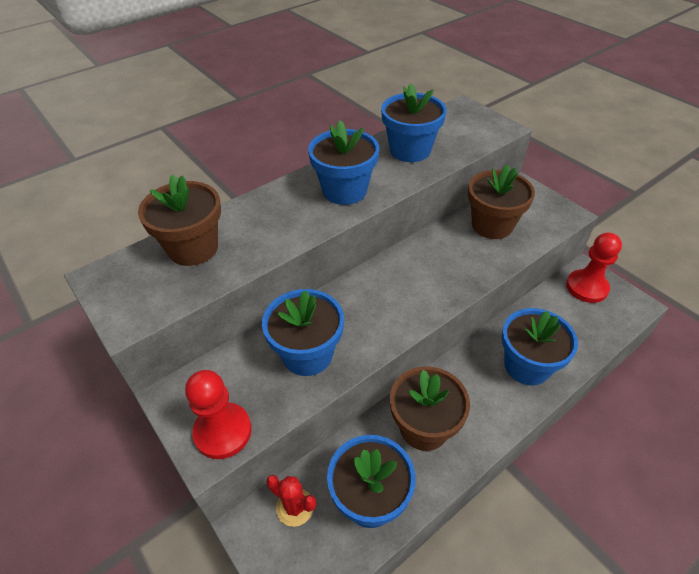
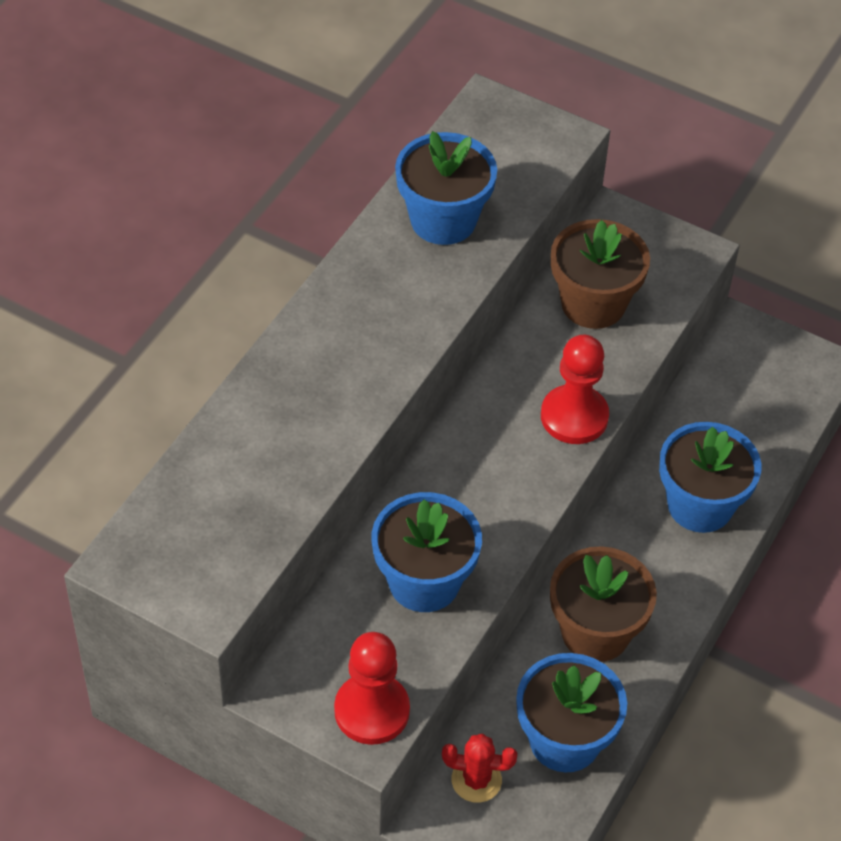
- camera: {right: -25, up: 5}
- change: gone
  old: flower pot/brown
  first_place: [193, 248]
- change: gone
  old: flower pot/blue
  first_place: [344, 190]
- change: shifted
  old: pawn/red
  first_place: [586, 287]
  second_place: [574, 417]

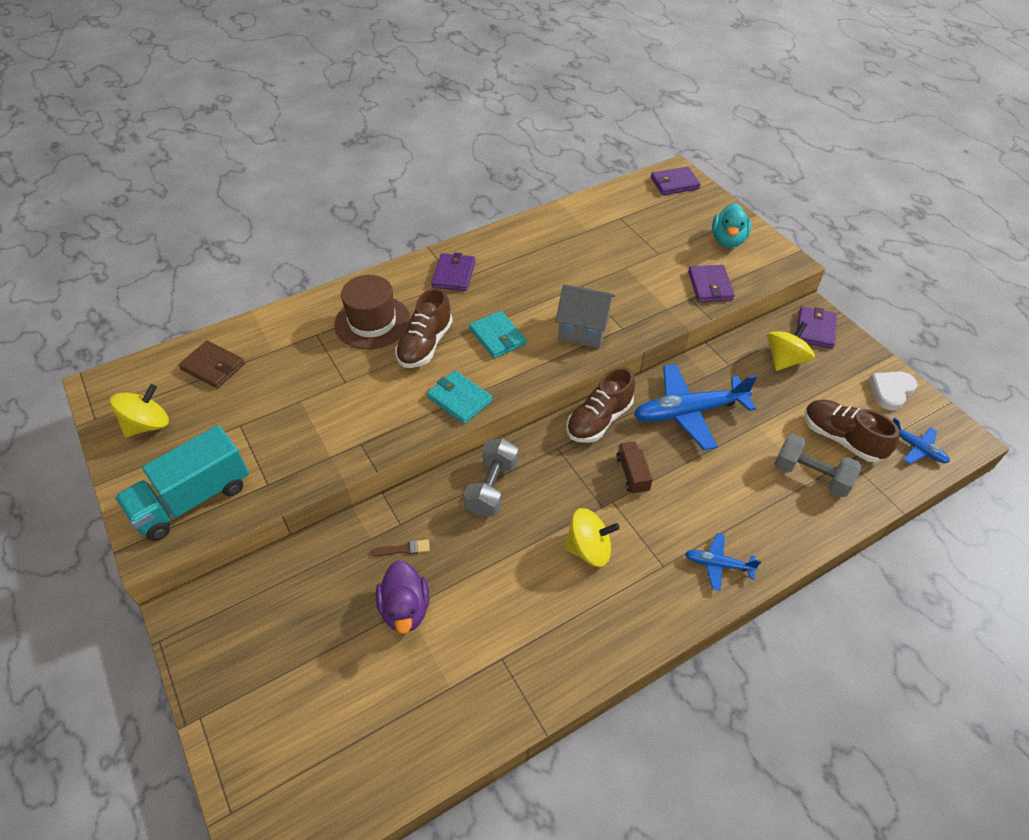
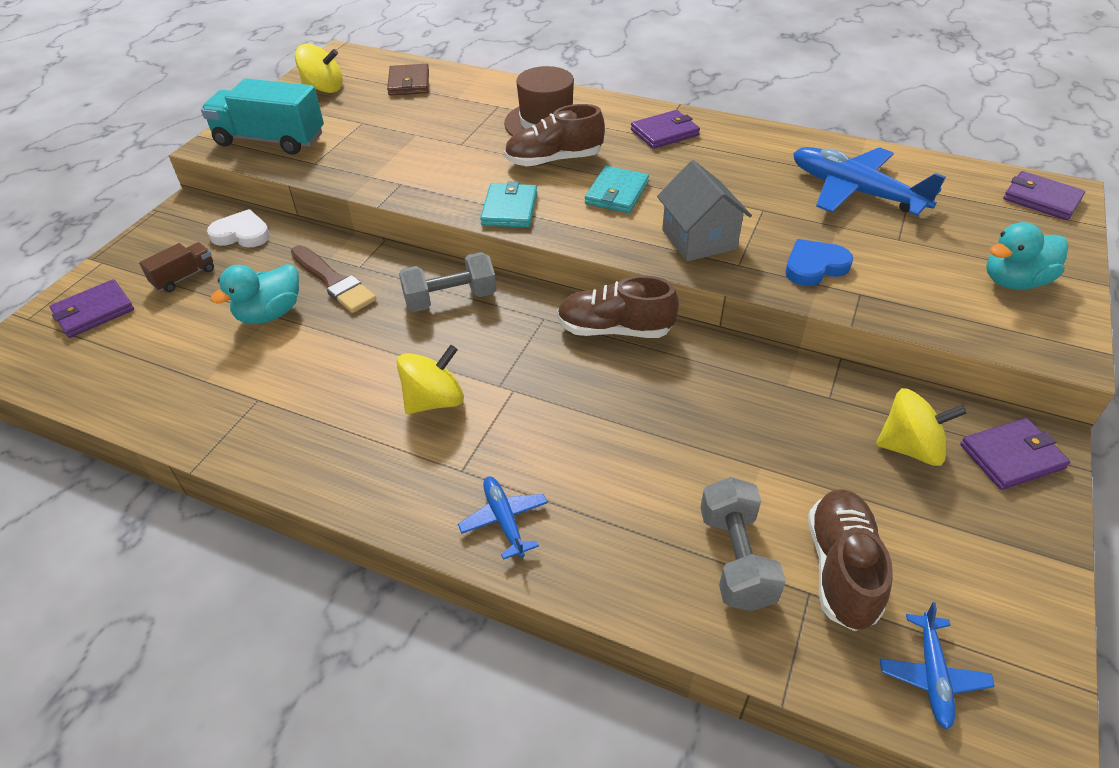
- camera: {right: 55, up: -5}
- change: new
  new: heart/blue
  second_place: [814, 266]
- change: shifted
  old: truck/brown
  first_place: [632, 474]
  second_place: [184, 277]
- change: shifted
  old: plane/blue
  first_place: [689, 412]
  second_place: [855, 192]
- change: shifted
  old: wallet/purple
  first_place: [710, 286]
  second_place: [94, 312]
- change: shifted
  old: heart/white
  first_place: [891, 391]
  second_place: [242, 234]
- change: repainted
  old: duck/purple
  new: duck/turquoise
  first_place: [405, 609]
  second_place: [270, 314]
- change: rotated
  old: spinning top/yellow
  first_place: [589, 549]
  second_place: [434, 400]
  degrees: -90
- change: scaled
  old: brush/brown
  first_place: [404, 549]
  second_place: [333, 281]
  factor: 2.03

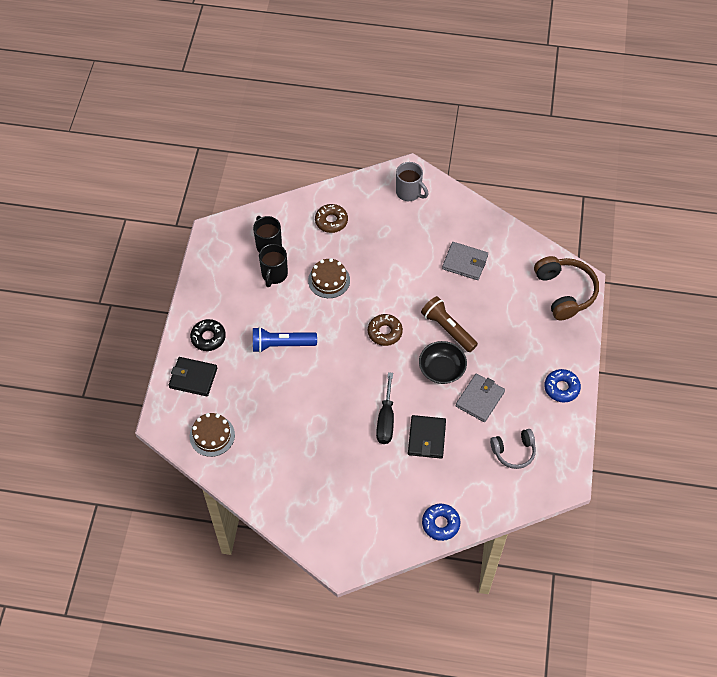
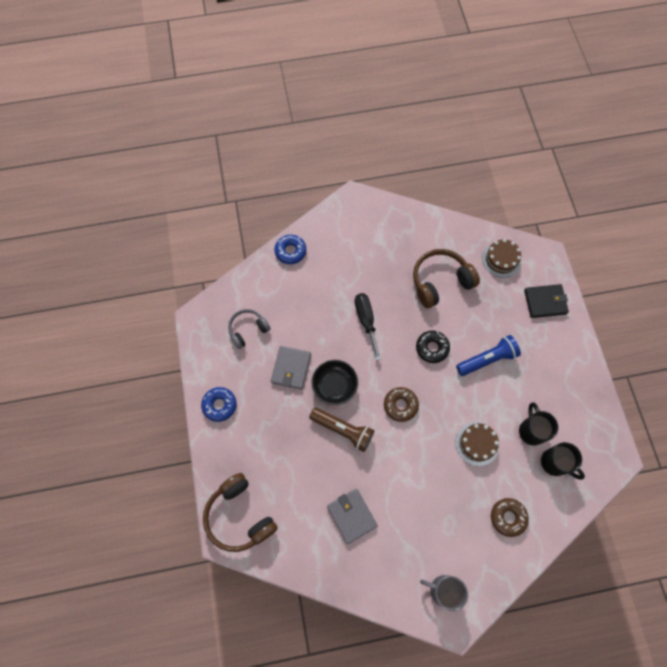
- camera: {right: 160, up: 10}
- change: gone
  old: wallet/black
  first_place: [426, 438]
- change: new
  new: headphones/brown
  second_place: [440, 282]
- change: shifted
  old: donut/black
  first_place: [208, 337]
  second_place: [432, 348]
- change: rotated
  old: wallet/grey
  first_place: [465, 262]
  second_place: [351, 516]
  degrees: 60

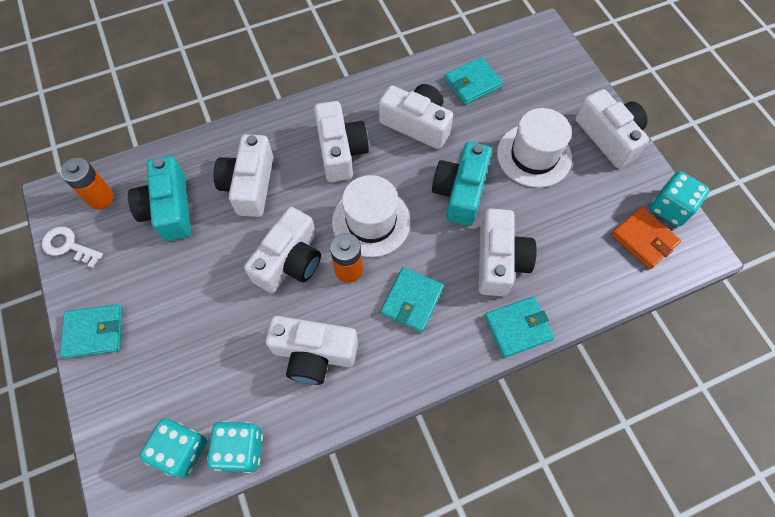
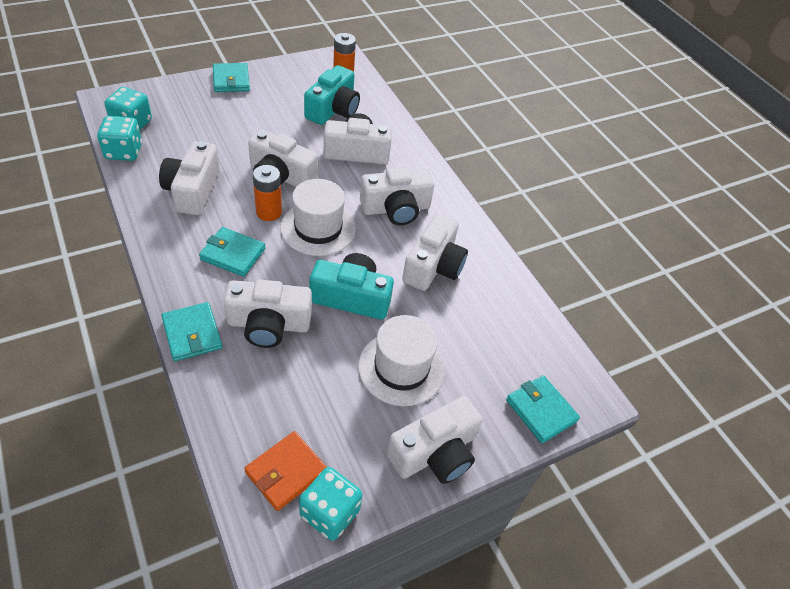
- camera: {right: 80, up: -15}
- change: gone
  old: key/white
  first_place: [68, 246]
- change: shifted
  old: wallet/turquoise
  first_place: [472, 83]
  second_place: [541, 410]
- change: rotated
  old: camera/turquoise
  first_place: [169, 209]
  second_place: [333, 109]
  degrees: 135

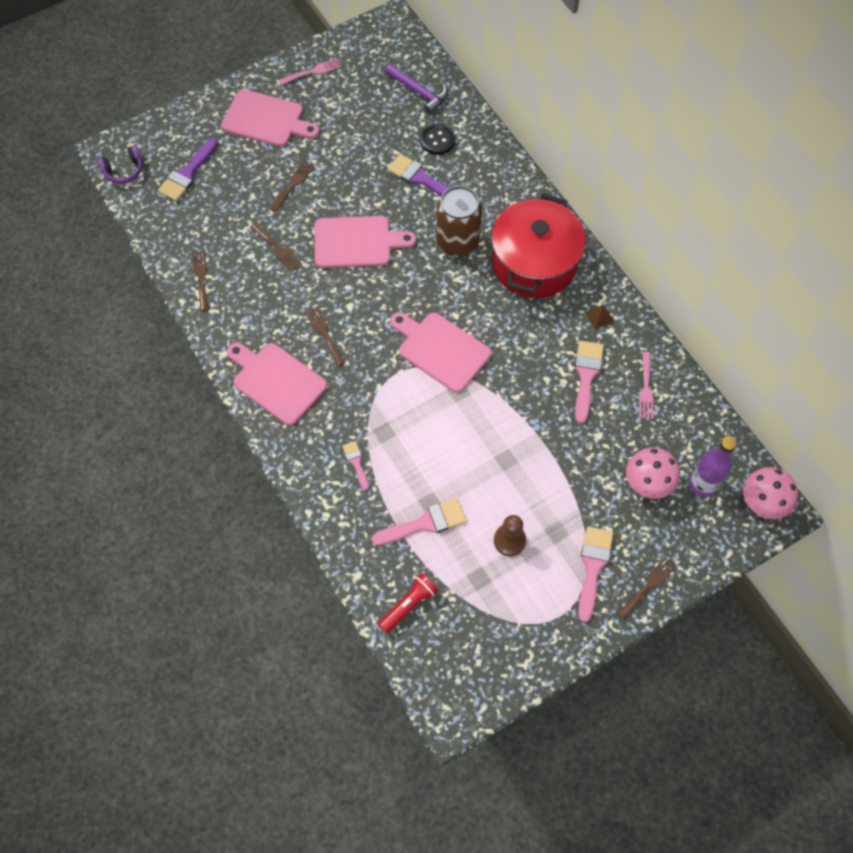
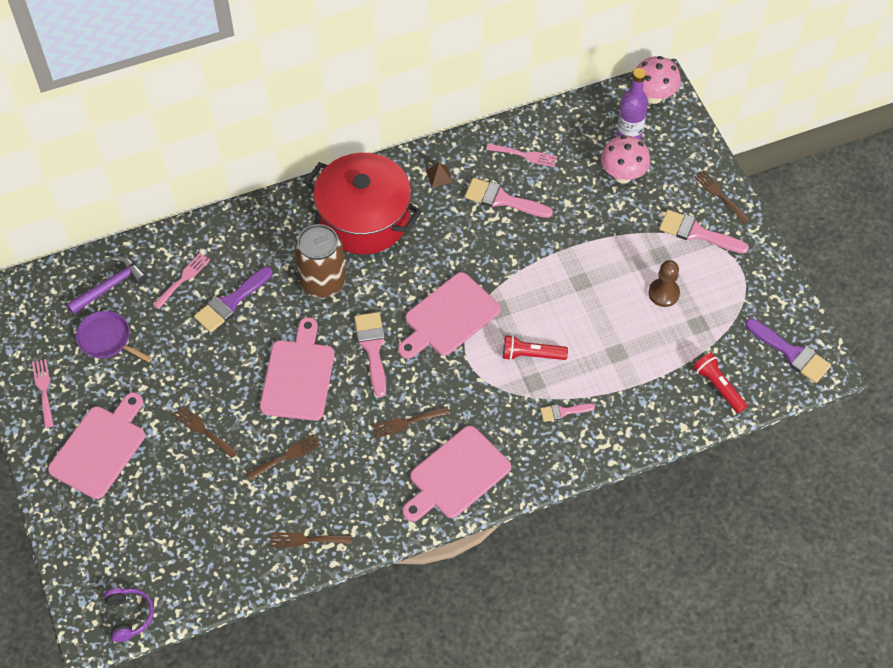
- camera: {right: -80, up: -5}
- change: new
  new: pan/purple
  second_place: [107, 339]
- change: new
  new: flashlight/red
  second_place: [531, 355]
- change: shifted
  old: brush/purple
  first_place: [187, 173]
  second_place: [791, 353]
- change: shifted
  old: brush/pink
  first_place: [425, 523]
  second_place: [372, 348]
- change: swapped
  old: button/black
  new: fork/pink
  first_place: [437, 140]
  second_place: [183, 279]

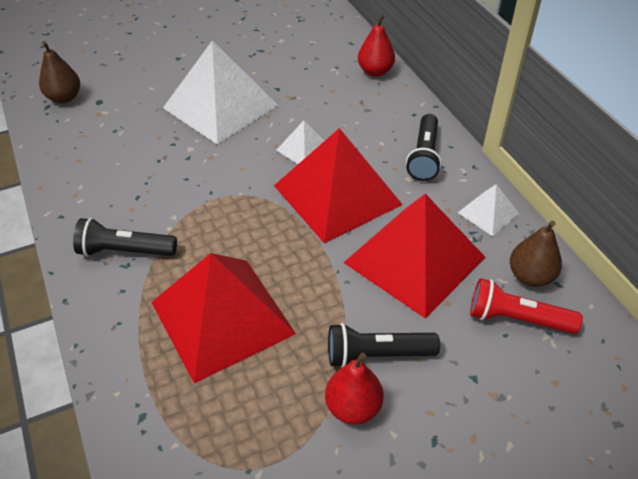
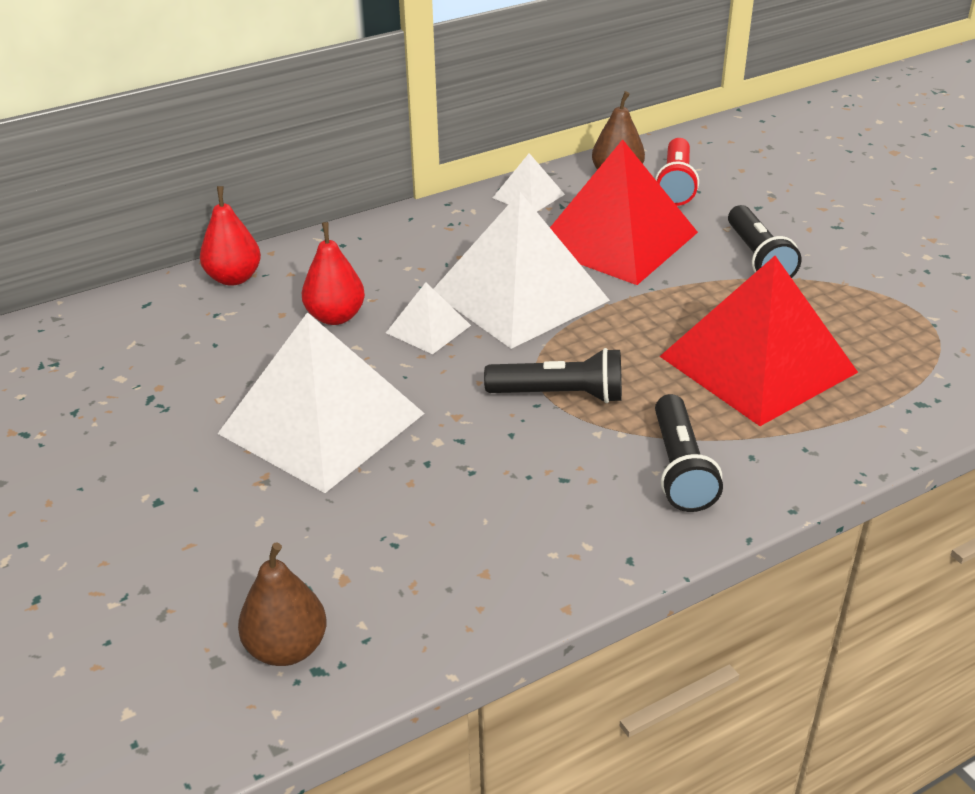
- camera: {right: -95, up: -10}
- change: shifted
  old: pear/red
  first_place: [353, 407]
  second_place: [335, 317]
- change: shifted
  old: flashlight/black
  first_place: [424, 156]
  second_place: [559, 395]
- change: repainted
  old: pyramid/red
  new: pyramid/white
  first_place: [337, 195]
  second_place: [519, 296]

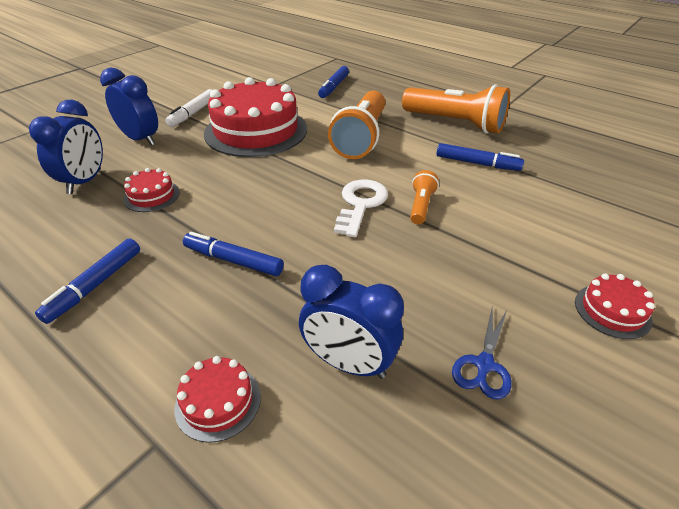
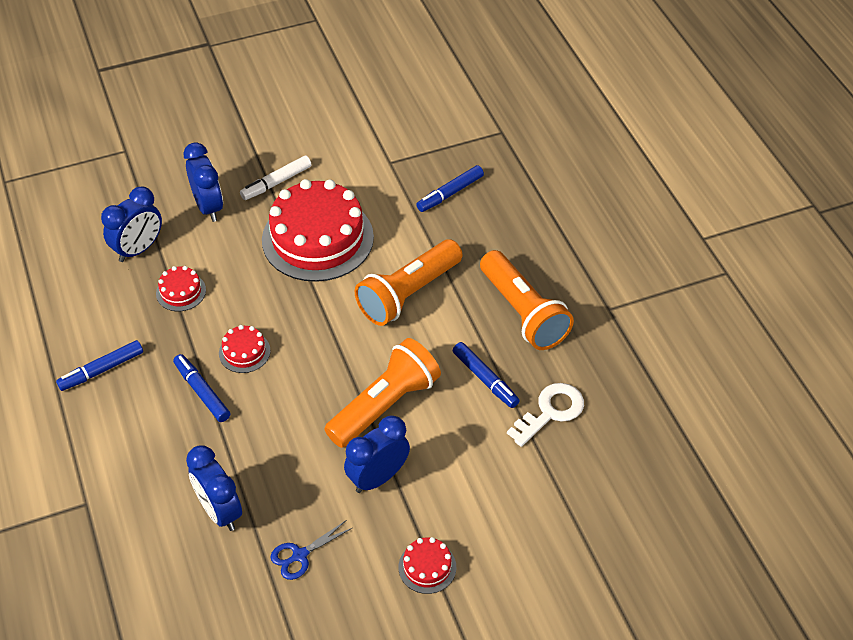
- camera: {right: 30, up: 10}
- change: new
  new: clock/blue
  second_place: [378, 477]
- change: shifted
  old: cake/red
  first_place: [218, 401]
  second_place: [244, 352]
- change: shifted
  old: key/white
  first_place: [360, 204]
  second_place: [550, 412]
- change: scaled
  old: flashlight/orange
  first_place: [421, 206]
  second_place: [385, 405]
  factor: 2.12

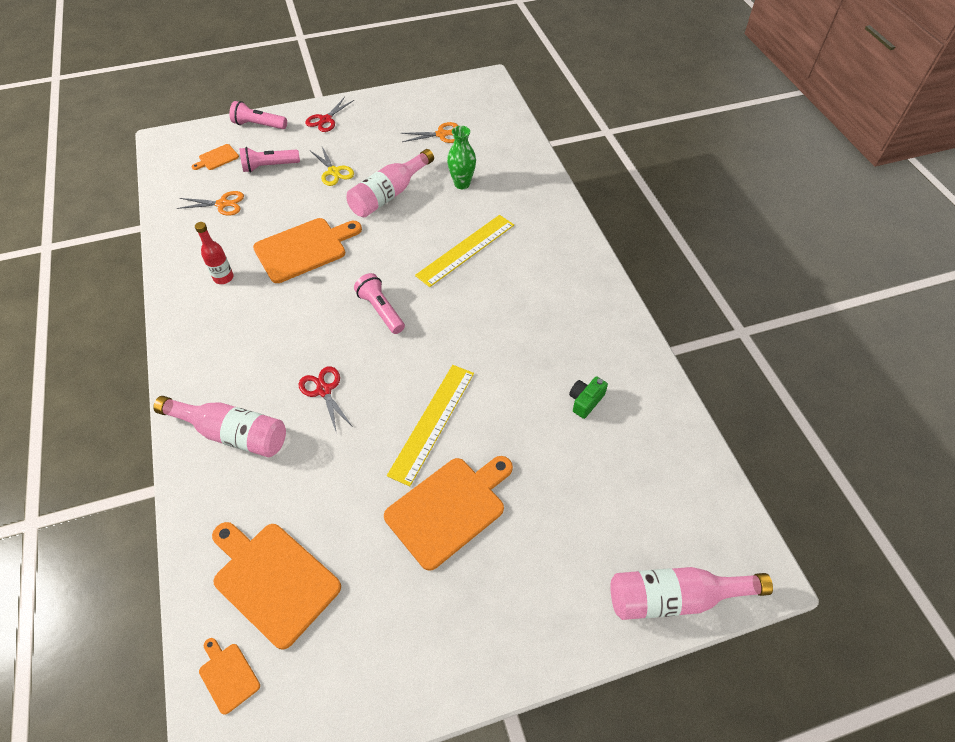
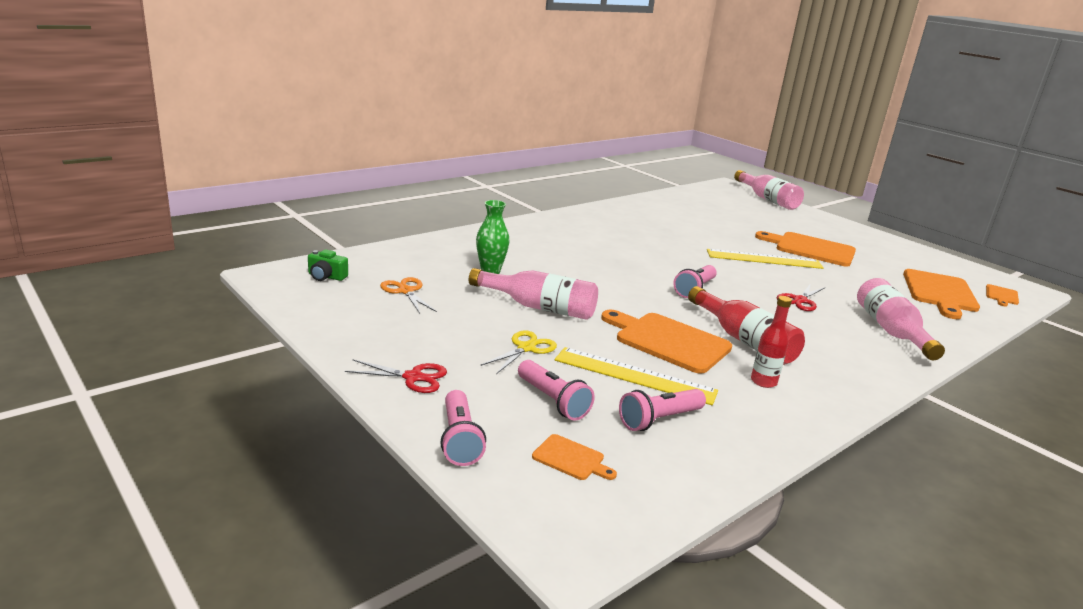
- camera: {right: -115, up: -30}
- change: new
  new: bottle/red
  second_place: [744, 340]
- change: shifted
  old: ruler/yellow
  first_place: [466, 250]
  second_place: [634, 375]
- change: shifted
  old: camera/green
  first_place: [585, 401]
  second_place: [326, 276]
- change: swapped
  old: scissors/orange
  new: flashlight/pink
  first_place: [222, 204]
  second_place: [659, 420]

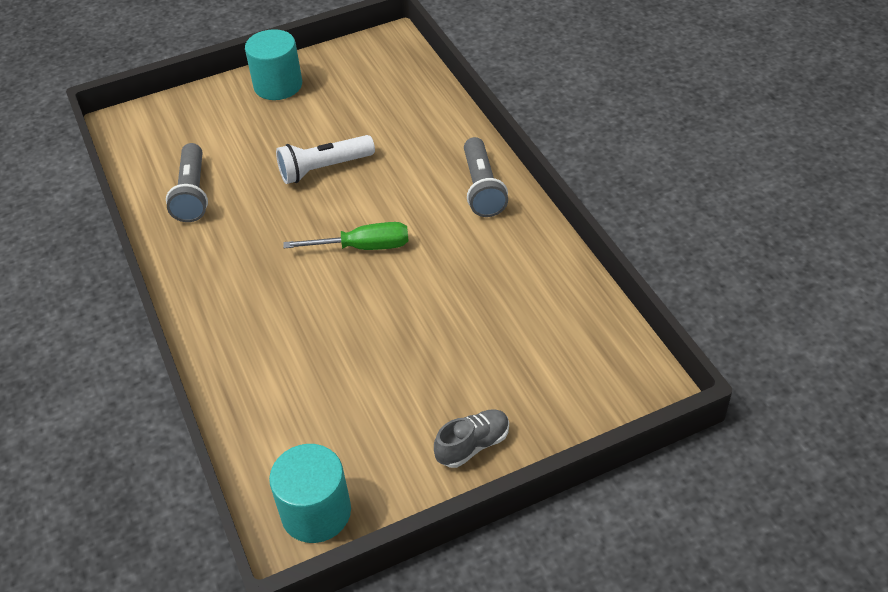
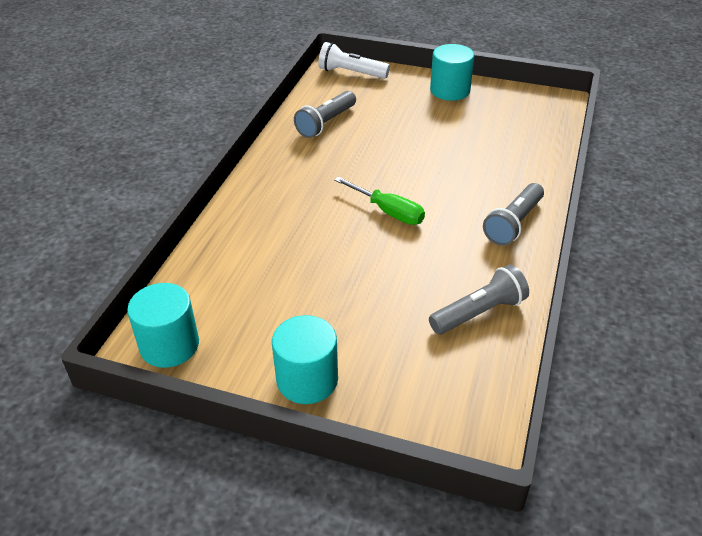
- camera: {right: 40, up: -5}
- change: new
  new: flashlight/grey
  second_place: [479, 313]
- change: shifted
  old: flashlight/white
  first_place: [324, 168]
  second_place: [351, 73]
- change: swapped
  old: shoe/grey
  new: cylinder/turquoise
  first_place: [473, 445]
  second_place: [307, 380]

